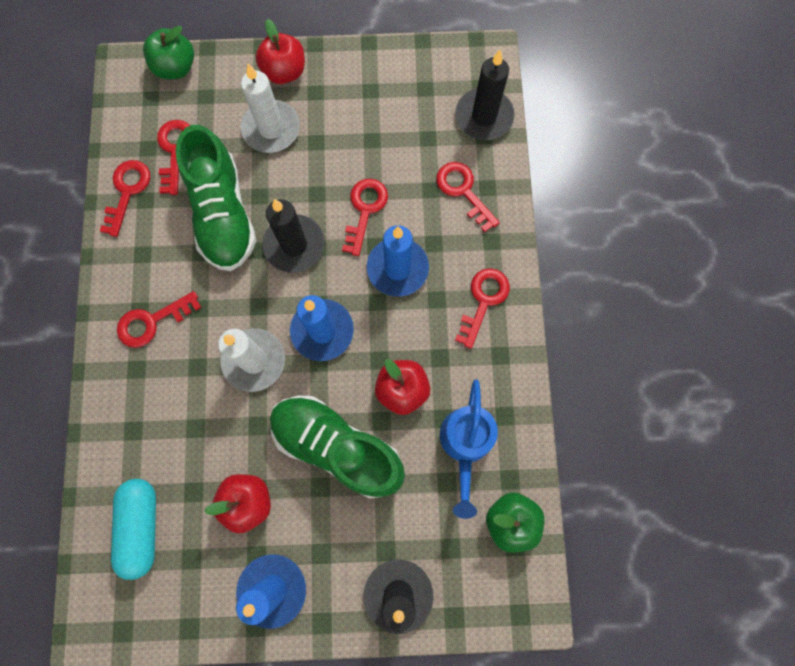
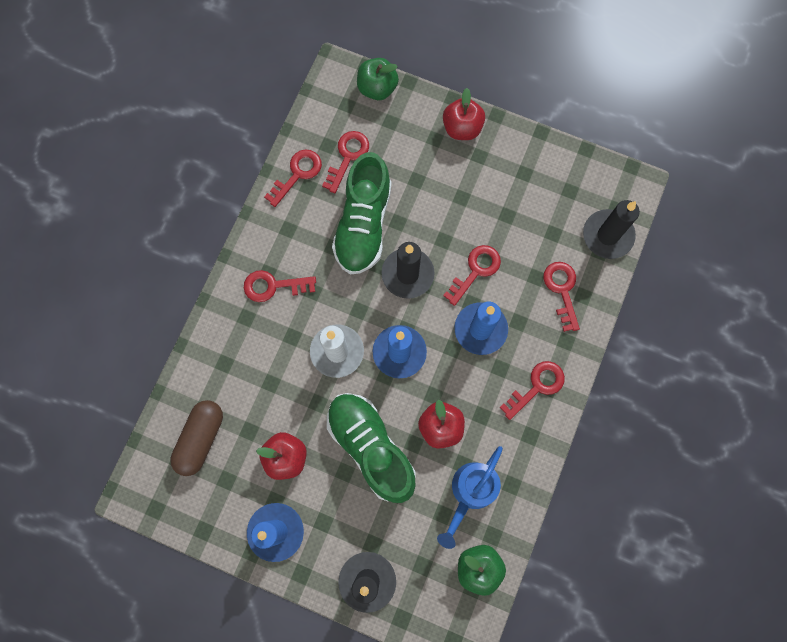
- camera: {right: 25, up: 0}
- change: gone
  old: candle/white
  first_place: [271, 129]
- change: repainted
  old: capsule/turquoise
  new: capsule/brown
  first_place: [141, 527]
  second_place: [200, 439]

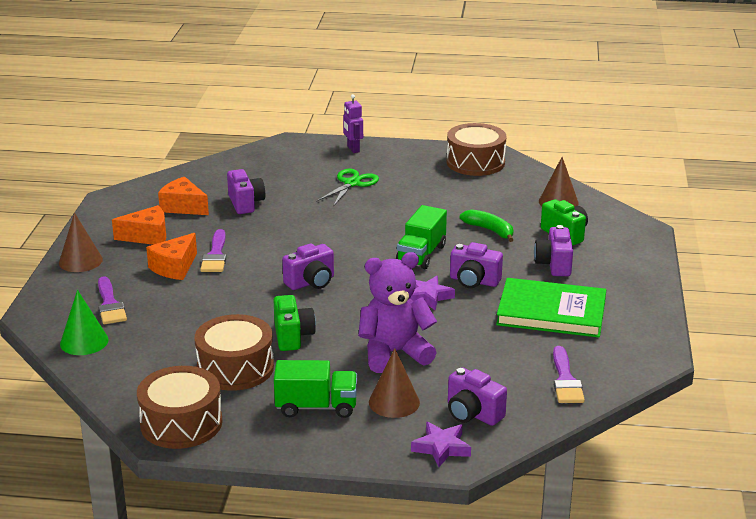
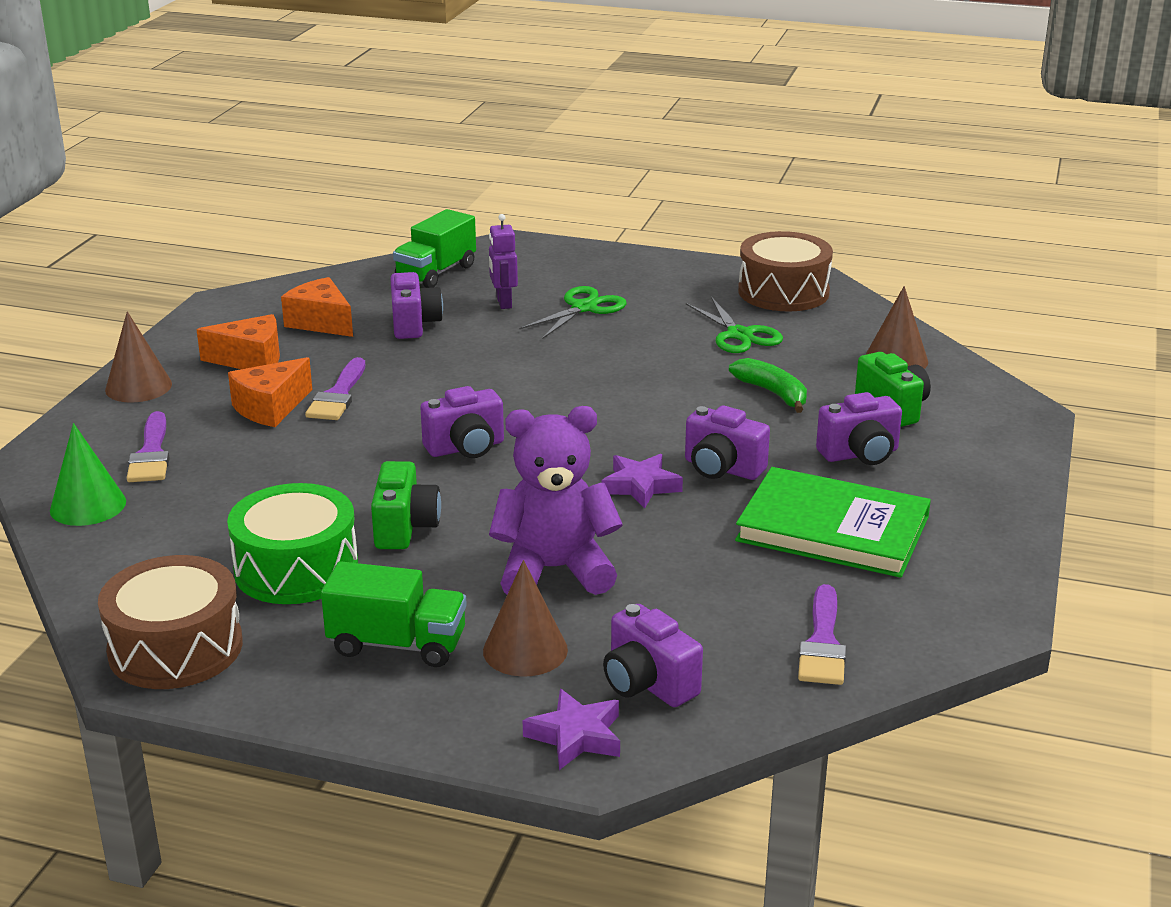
- camera: {right: 10, up: 0}
- change: new
  new: scissors/green
  second_place: [739, 335]
- change: shifted
  old: robot/purple
  first_place: [353, 149]
  second_place: [503, 303]
- change: shifted
  old: truck/green
  first_place: [421, 254]
  second_place: [436, 273]
- change: repainted
  old: drum/brown
  new: drum/green
  first_place: [235, 368]
  second_place: [296, 568]
- change: rotated
  old: camera/purple
  first_place: [554, 265]
  second_place: [860, 454]
  degrees: -120

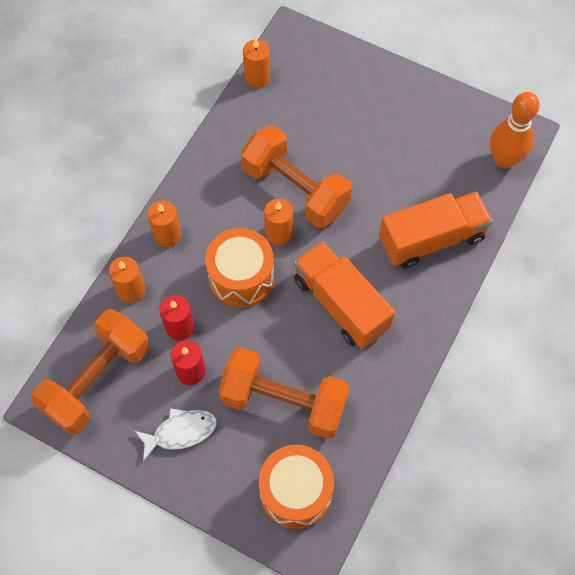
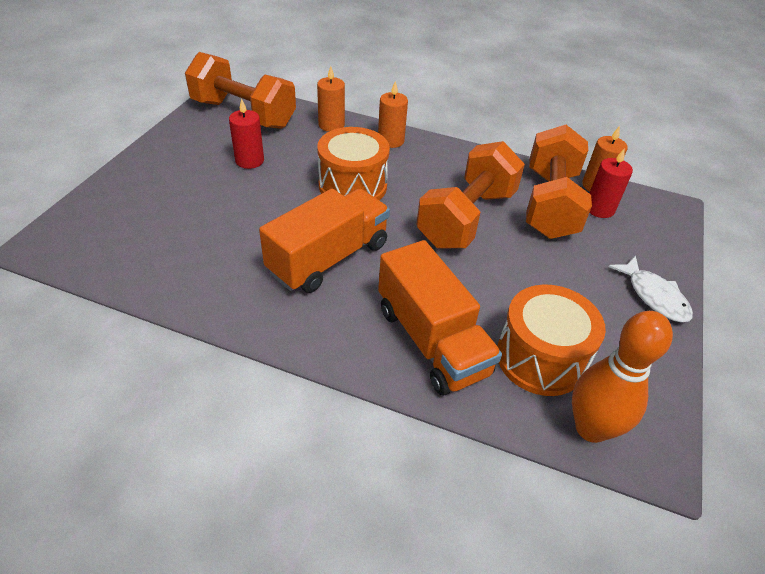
- camera: {right: 80, up: -20}
- change: gone
  old: candle/orange
  first_place: [278, 233]
- change: shifted
  old: fish/white
  first_place: [181, 432]
  second_place: [654, 296]
- change: shifted
  old: candle/red
  first_place: [179, 327]
  second_place: [599, 209]
- change: shifted
  old: dumbbell/orange
  first_place: [284, 401]
  second_place: [550, 204]
- change: shifted
  old: drum/orange
  first_place: [295, 492]
  second_place: [540, 358]

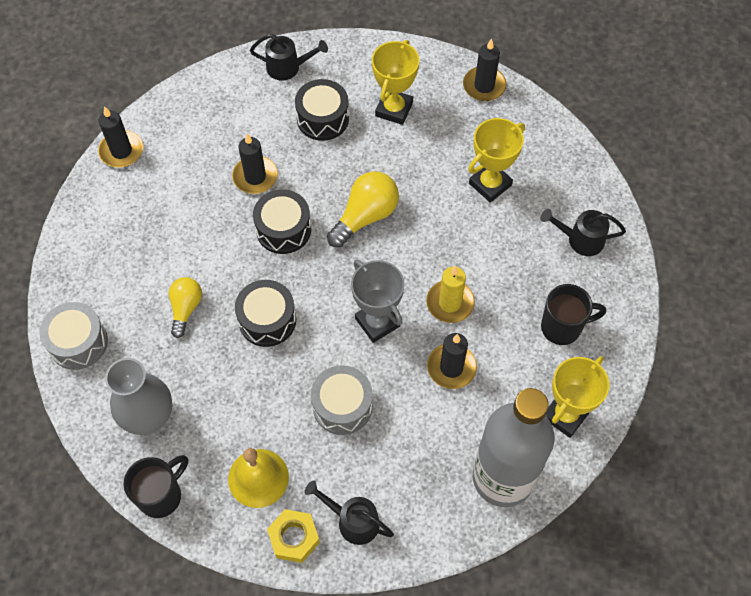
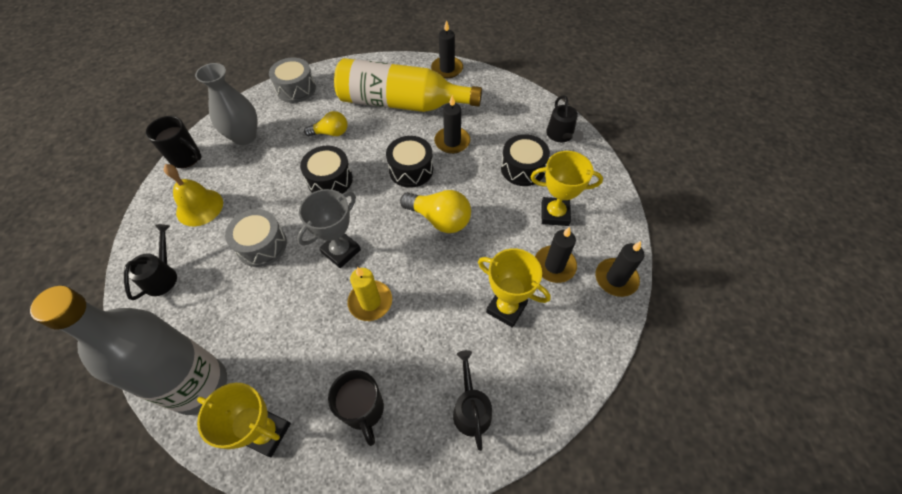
- camera: {right: 75, up: -5}
- change: gone
  old: nut/yellow
  first_place: [294, 538]
- change: new
  new: bottle/yellow
  second_place: [401, 103]
- change: shifted
  old: candle/black
  first_place: [451, 367]
  second_place: [554, 265]

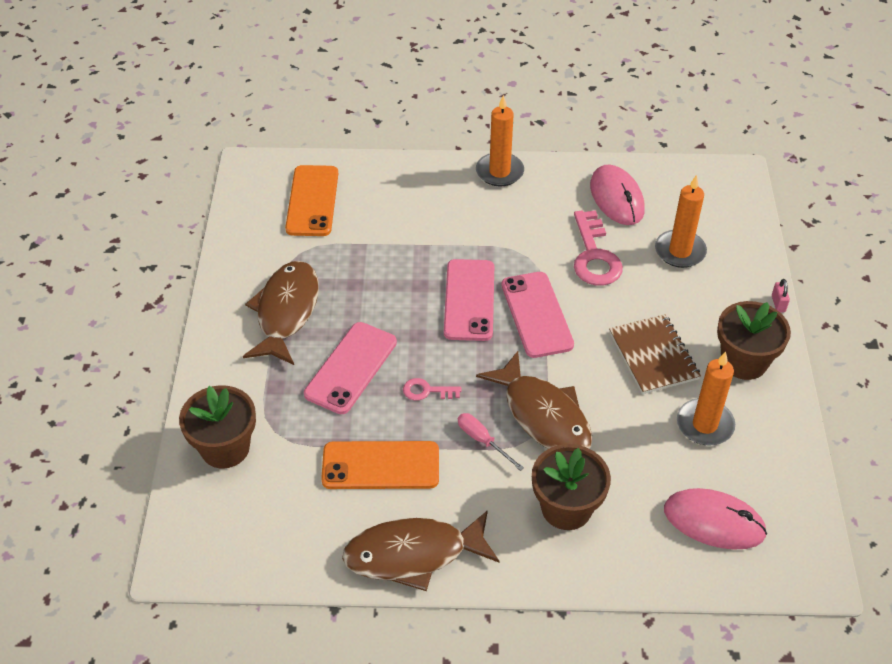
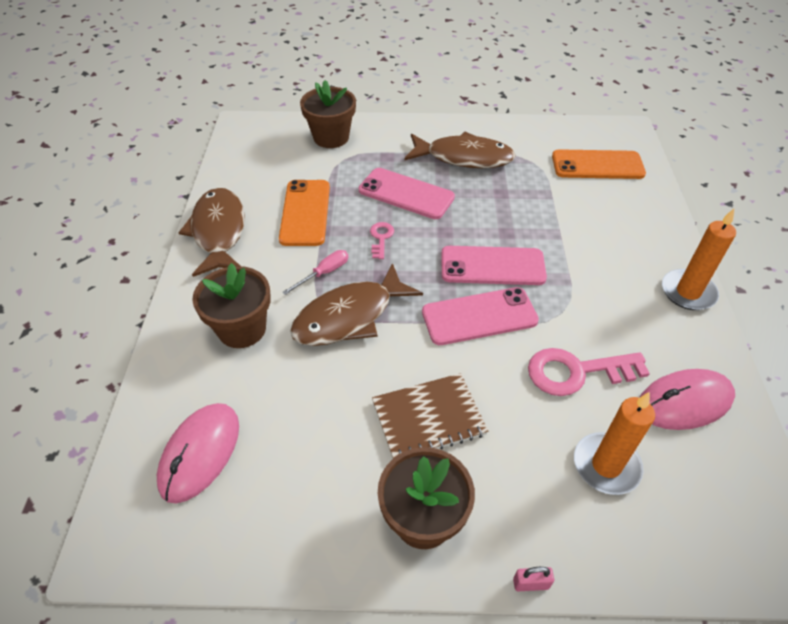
- camera: {right: 90, up: 0}
- change: gone
  old: candle/orange
  first_place: [704, 424]

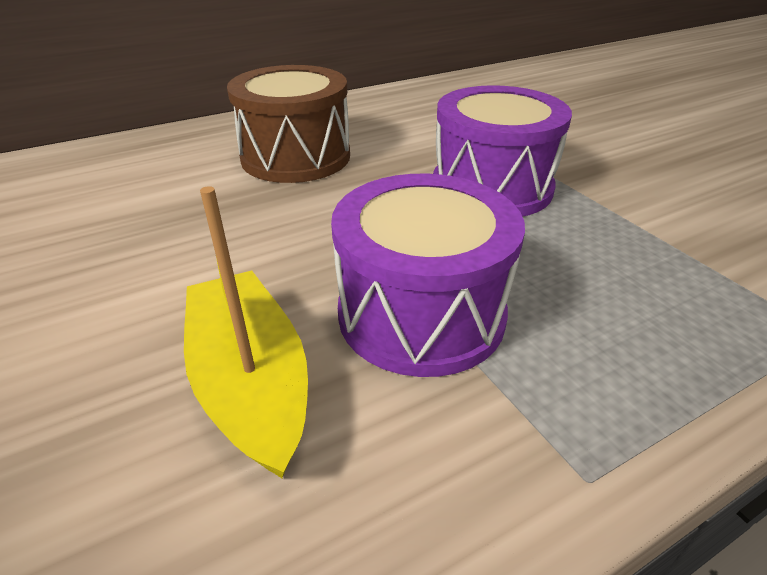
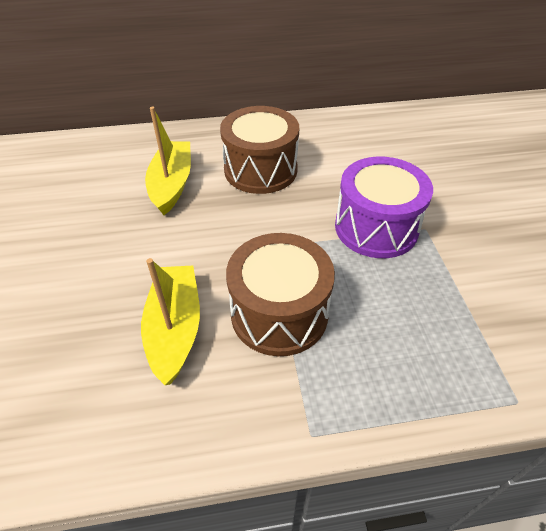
- camera: {right: 20, up: 10}
- change: new
  new: boat/yellow
  second_place: [172, 184]
- change: repainted
  old: drum/purple
  new: drum/brown
  first_place: [421, 313]
  second_place: [279, 313]

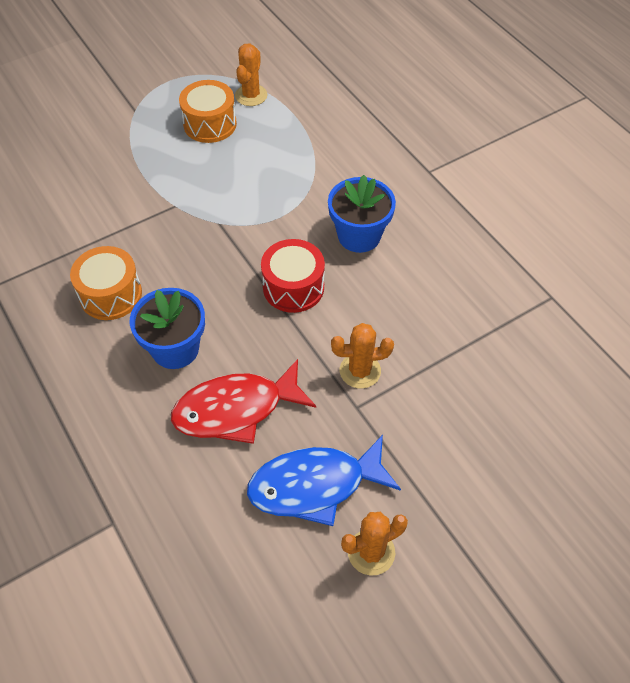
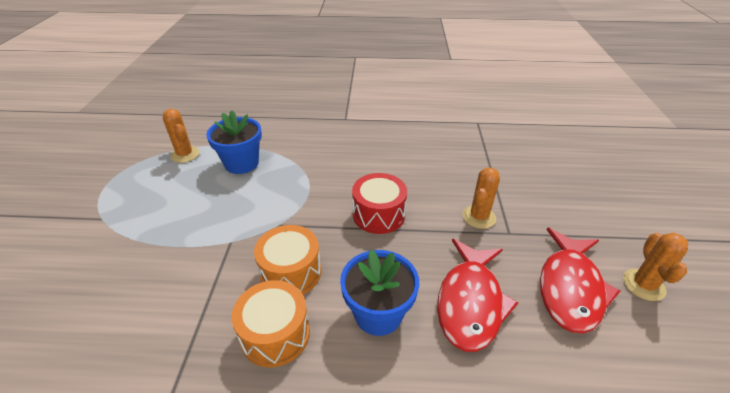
- camera: {right: -55, up: -15}
- change: shifted
  old: drum/orange
  first_place: [210, 124]
  second_place: [291, 272]
- change: shifted
  old: flower pot/blue
  first_place: [359, 236]
  second_place: [242, 163]
- change: repainted
  old: fish/blue
  new: fish/red
  first_place: [315, 485]
  second_place: [570, 288]

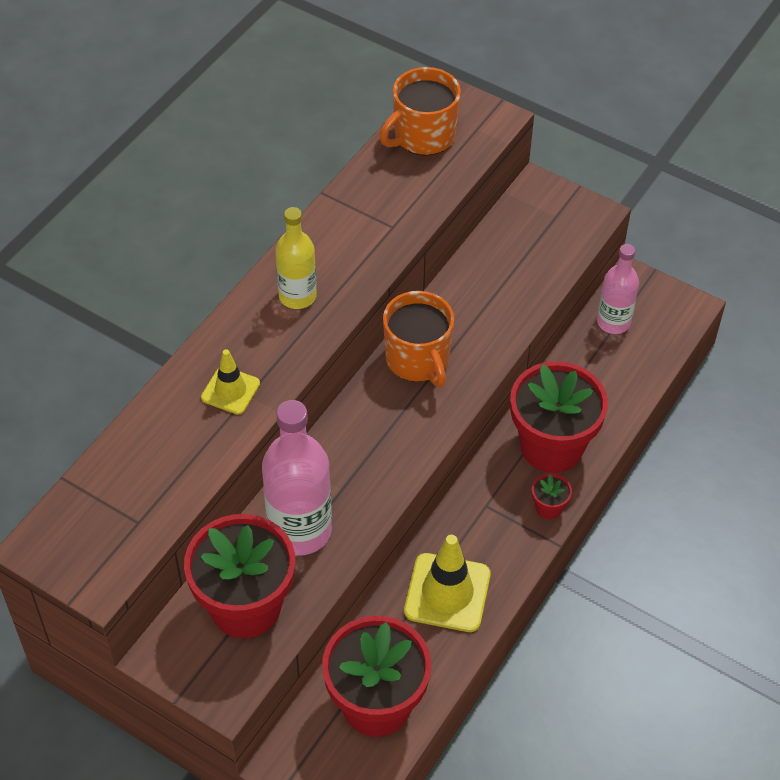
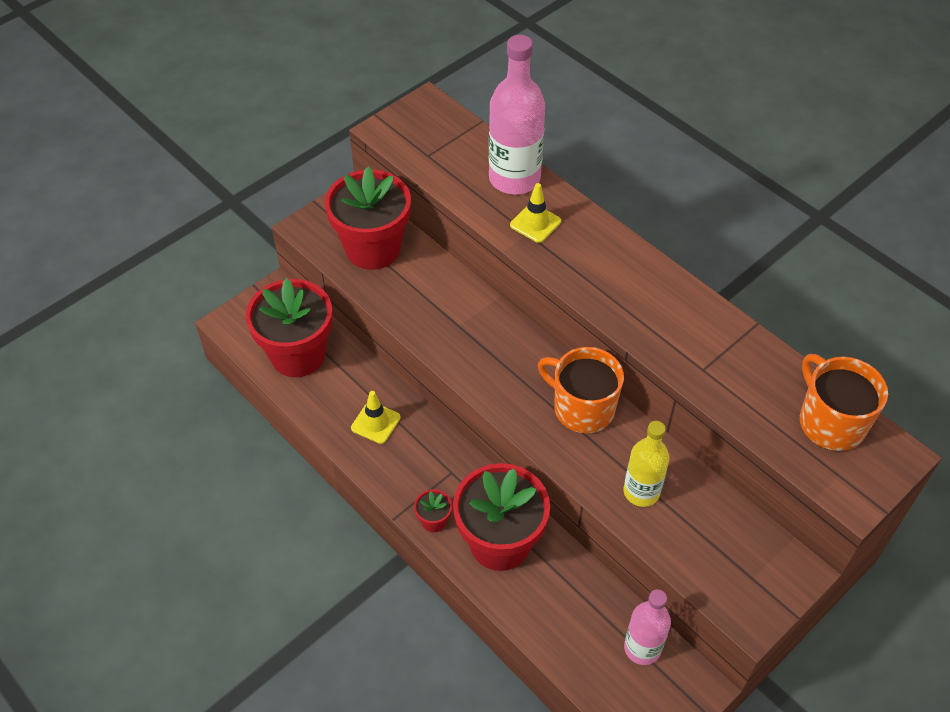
- camera: {right: 105, up: 0}
- change: shifted
  old: bottle/pink
  first_place: [300, 530]
  second_place: [514, 178]
- change: shifted
  old: bottle/yellow
  first_place: [297, 296]
  second_place: [641, 492]
- change: rotated
  old: mug/orange
  first_place: [418, 360]
  second_place: [582, 408]
  degrees: 45
- change: scaled
  old: traffic cone/yellow
  first_place: [447, 593]
  second_place: [375, 423]
  factor: 0.6

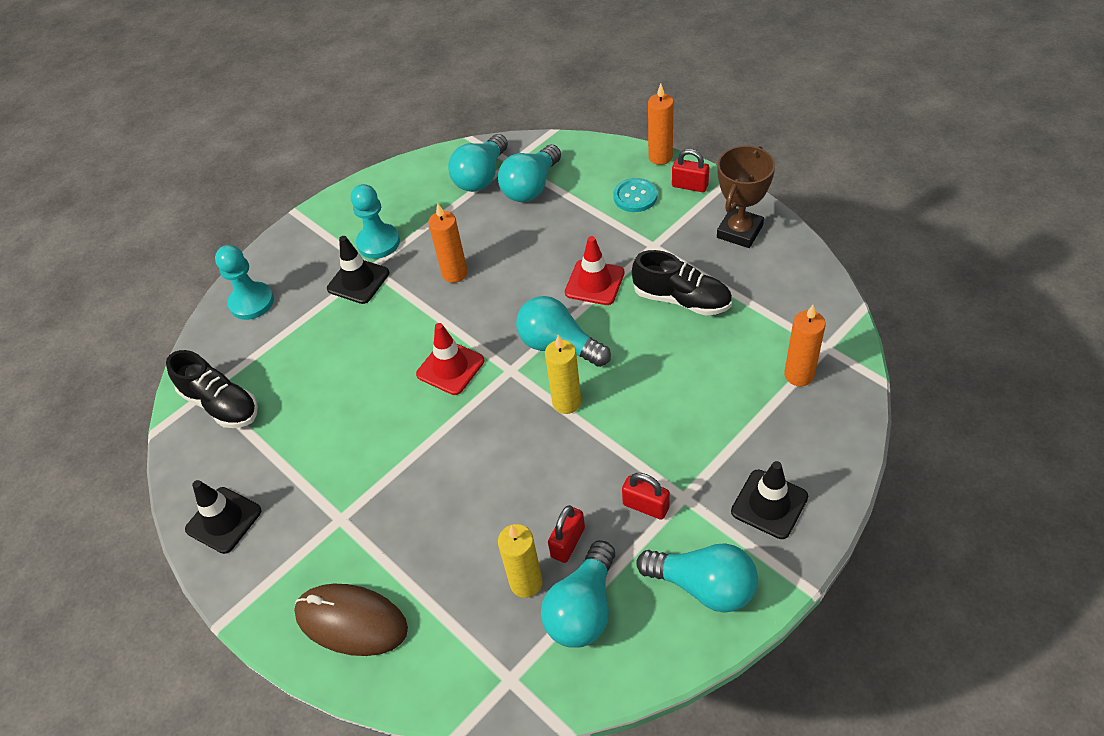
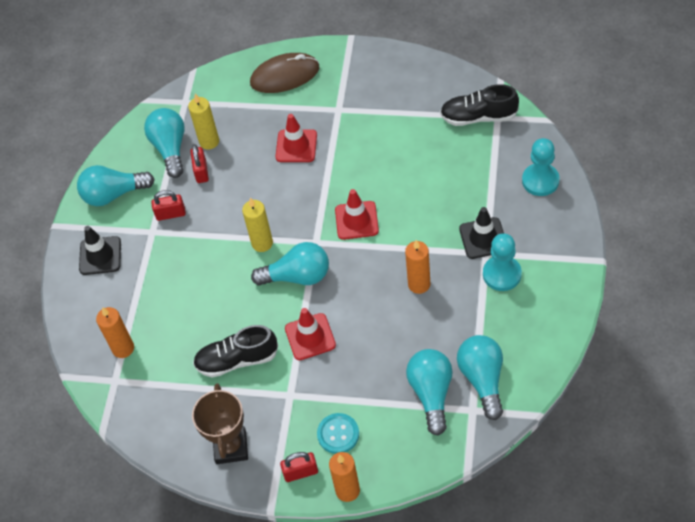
- camera: {right: 145, up: 5}
- change: gone
  old: traffic cone/black
  first_place: [224, 520]
- change: new
  new: traffic cone/red
  second_place: [296, 146]

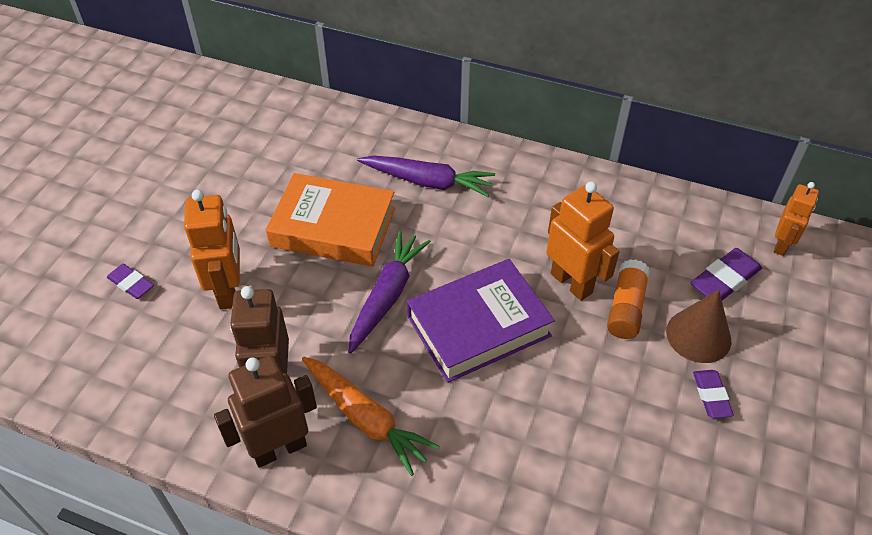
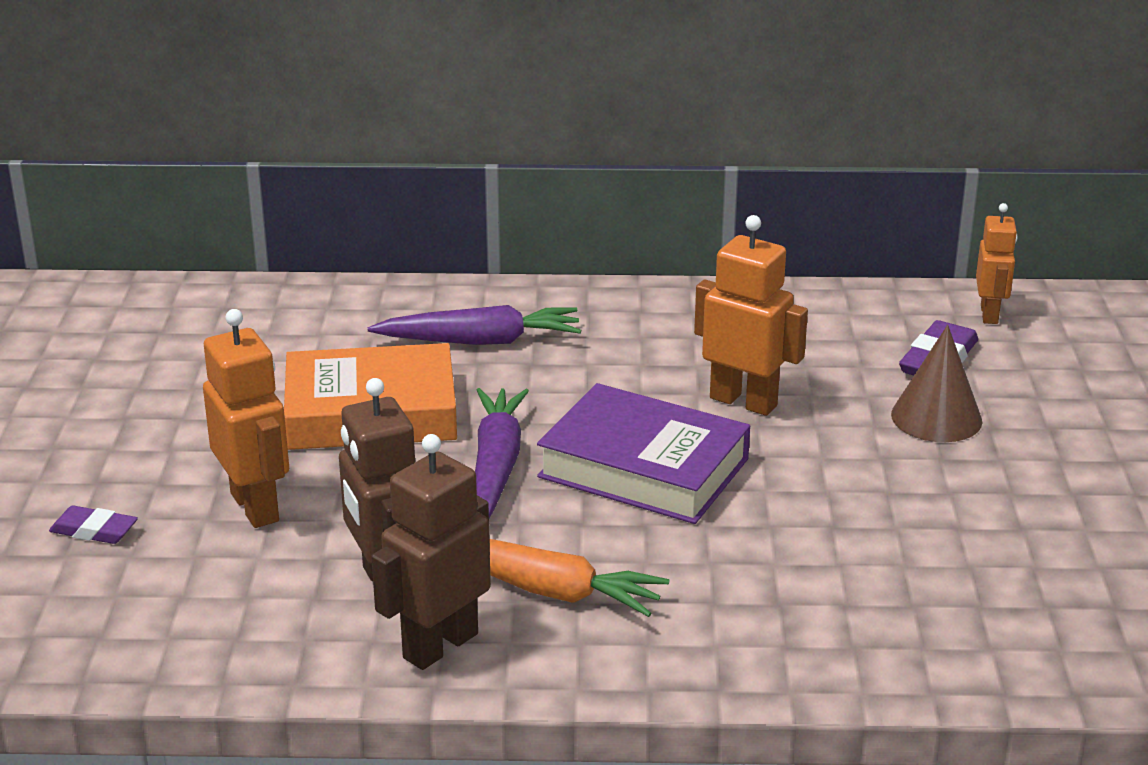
- camera: {right: -20, up: -20}
- change: gone
  old: glue stick/orange
  first_place: [626, 308]
- change: gone
  old: eraser/purple
  first_place: [711, 396]
- change: rotated
  old: book/purple
  first_place: [478, 326]
  second_place: [644, 467]
  degrees: 75

